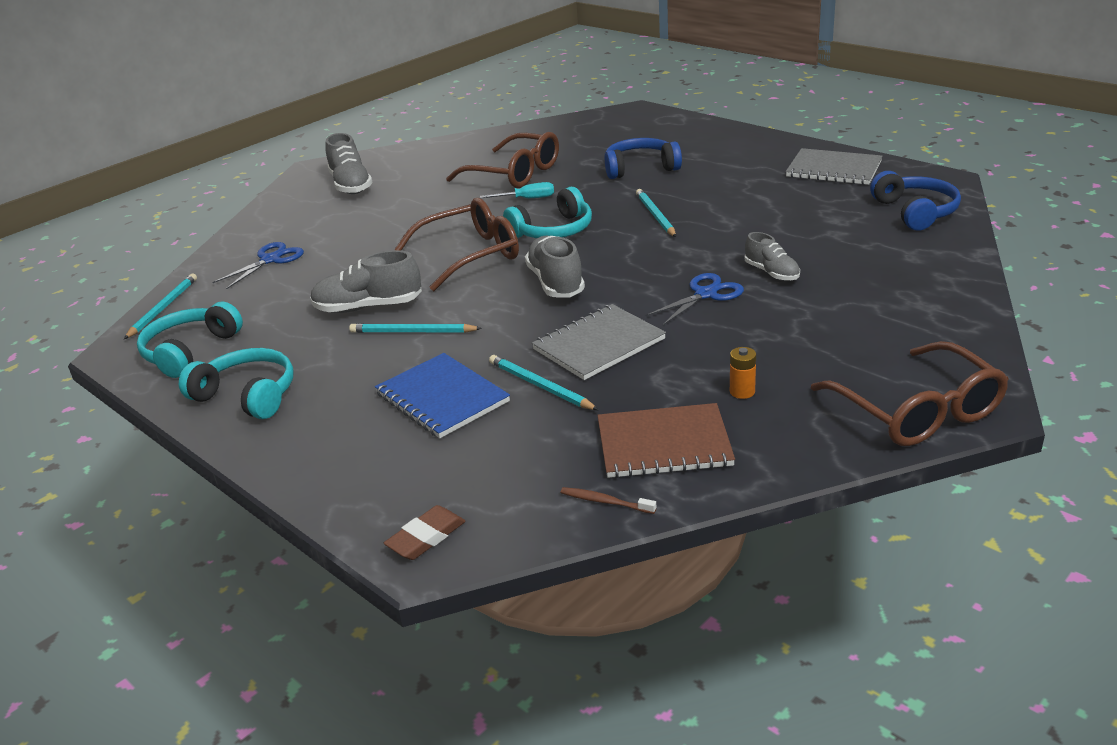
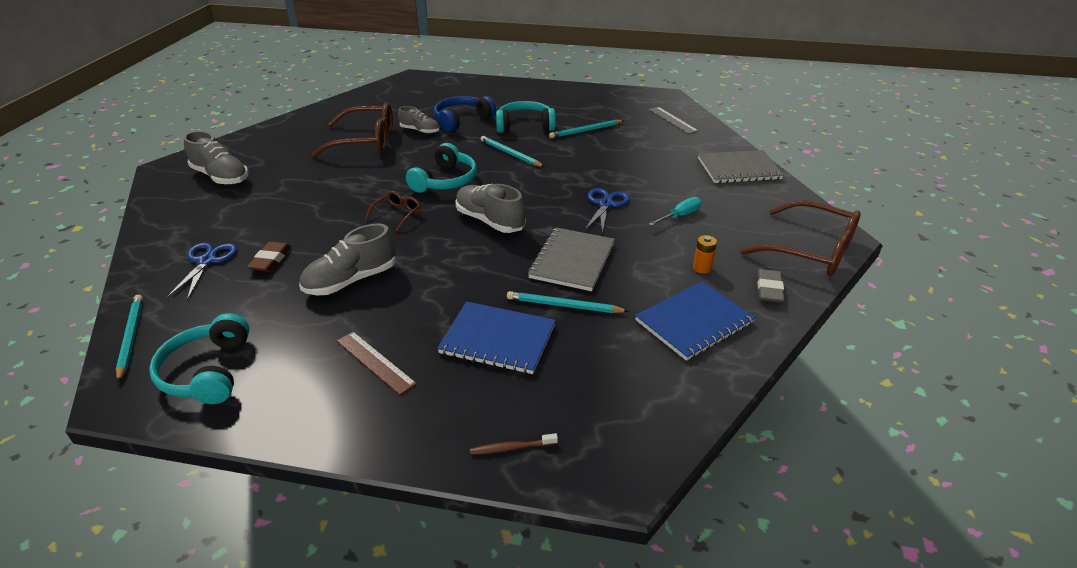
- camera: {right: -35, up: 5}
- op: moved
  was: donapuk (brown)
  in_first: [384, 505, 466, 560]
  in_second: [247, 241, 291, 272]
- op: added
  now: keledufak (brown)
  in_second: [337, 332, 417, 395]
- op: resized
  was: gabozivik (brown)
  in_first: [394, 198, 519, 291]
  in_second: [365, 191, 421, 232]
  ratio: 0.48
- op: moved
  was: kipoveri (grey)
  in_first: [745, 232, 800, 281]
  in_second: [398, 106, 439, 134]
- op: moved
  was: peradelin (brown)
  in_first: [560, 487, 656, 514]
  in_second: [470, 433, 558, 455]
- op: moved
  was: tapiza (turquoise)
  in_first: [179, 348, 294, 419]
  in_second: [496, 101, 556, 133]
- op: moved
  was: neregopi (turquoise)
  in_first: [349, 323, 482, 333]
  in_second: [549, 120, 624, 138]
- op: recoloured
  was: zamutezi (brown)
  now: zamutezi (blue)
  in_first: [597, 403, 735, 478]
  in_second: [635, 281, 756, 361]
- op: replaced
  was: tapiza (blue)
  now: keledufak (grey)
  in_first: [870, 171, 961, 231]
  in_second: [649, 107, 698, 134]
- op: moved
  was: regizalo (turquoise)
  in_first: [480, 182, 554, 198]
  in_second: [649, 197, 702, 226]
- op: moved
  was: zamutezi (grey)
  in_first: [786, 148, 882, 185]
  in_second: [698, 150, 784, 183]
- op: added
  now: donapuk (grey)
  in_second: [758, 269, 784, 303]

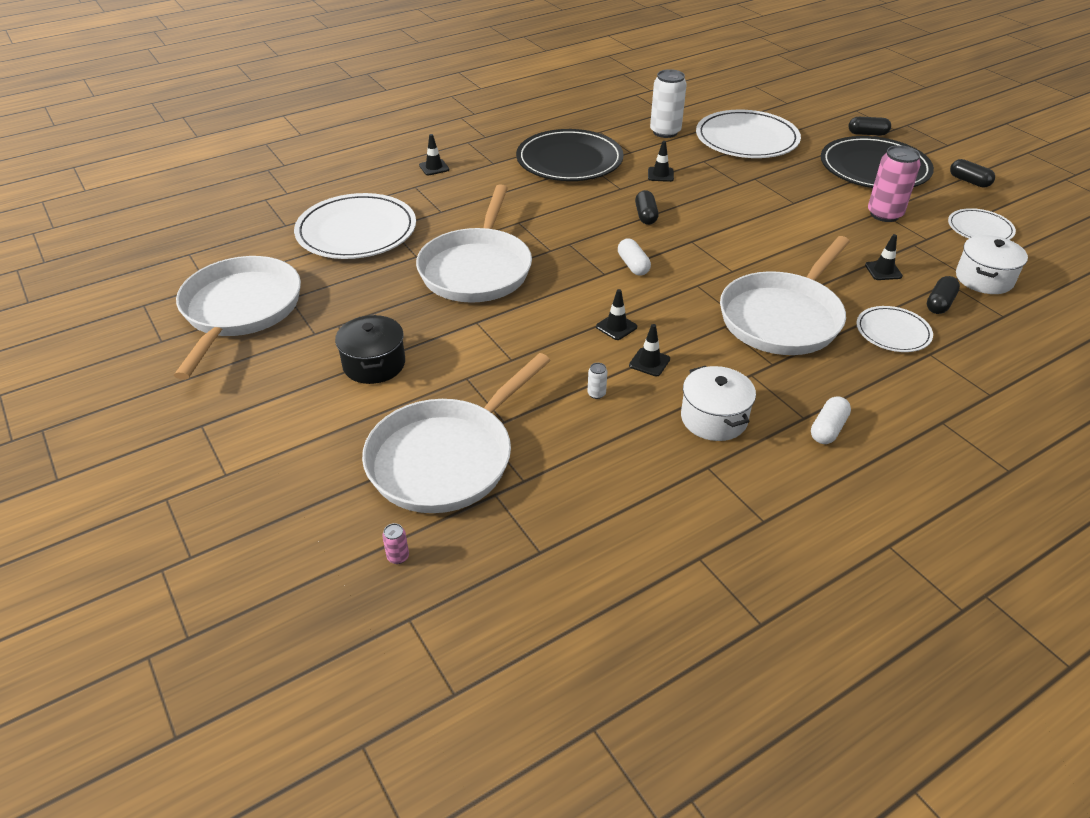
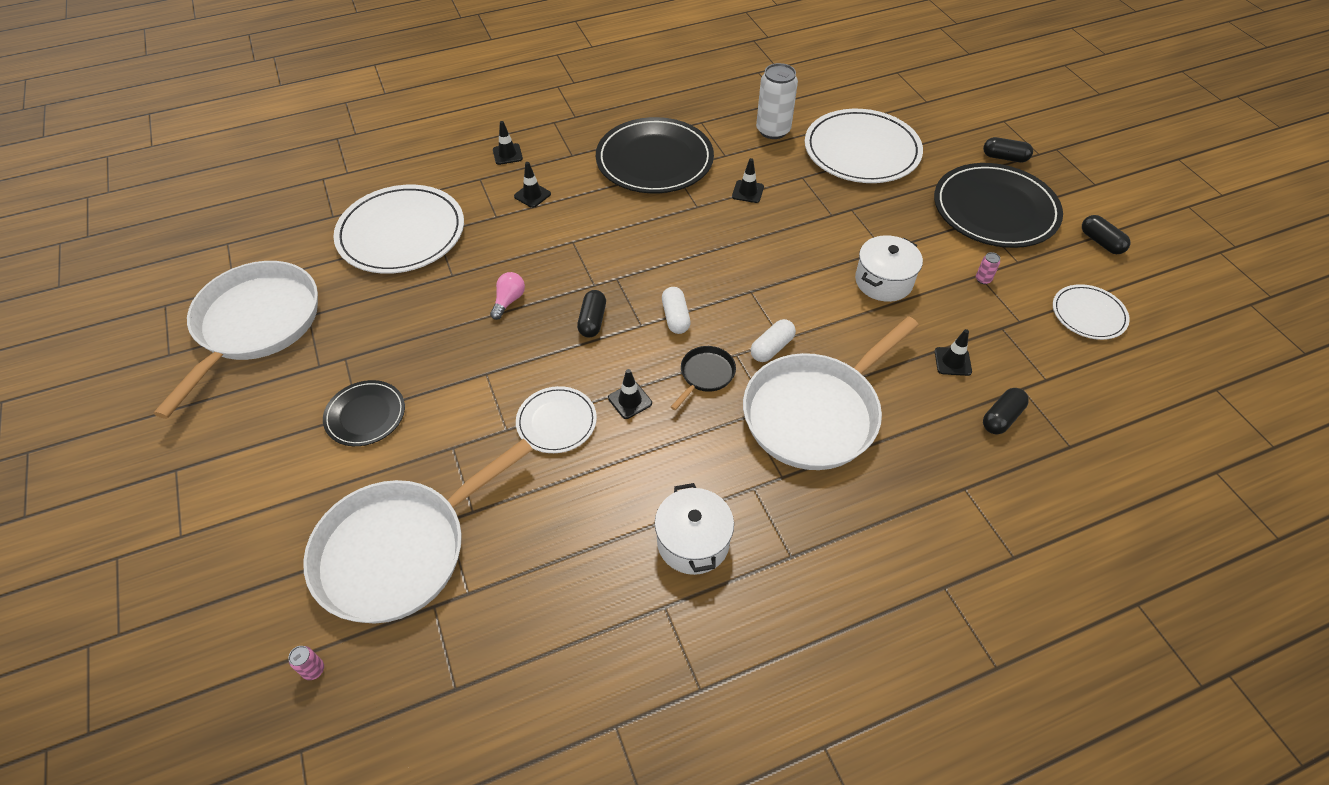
- camera: {right: 10, up: 10}
- op: replaced
  was: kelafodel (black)
  now: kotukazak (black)
  in_first: [335, 315, 405, 384]
  in_second: [323, 380, 405, 446]
- op: replaced
  was: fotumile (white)
  now: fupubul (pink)
  in_first: [416, 185, 532, 303]
  in_second: [490, 272, 525, 320]
- op: moved
  was: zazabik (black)
  in_first: [629, 324, 670, 376]
  in_second: [514, 162, 551, 208]
- op: moved
  was: kotukazak (white)
  in_first: [856, 306, 933, 352]
  in_second: [516, 386, 597, 453]
- op: moved
  was: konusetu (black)
  in_first: [635, 190, 659, 225]
  in_second: [577, 290, 606, 338]
- op: added
  now: fotumile (black)
  in_second: [671, 346, 736, 410]
- op: moved
  was: konusetu (white)
  in_first: [811, 396, 851, 444]
  in_second: [751, 319, 796, 362]
- op: moved
  was: kelafodel (white)
  in_first: [956, 235, 1028, 294]
  in_second: [855, 235, 923, 302]
- op: resized
  was: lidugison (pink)
  in_first: [868, 145, 920, 222]
  in_second: [976, 252, 1000, 284]
  ratio: 0.4
- op: removed
  was: lidugison (white)
  in_first: [587, 363, 607, 399]

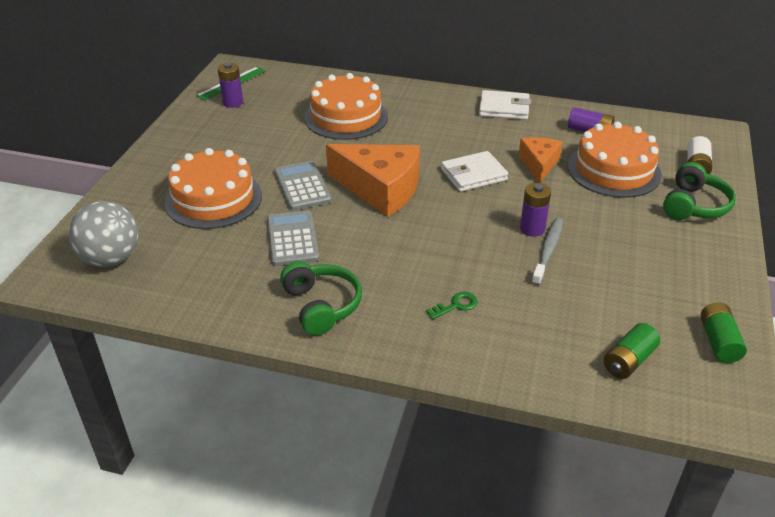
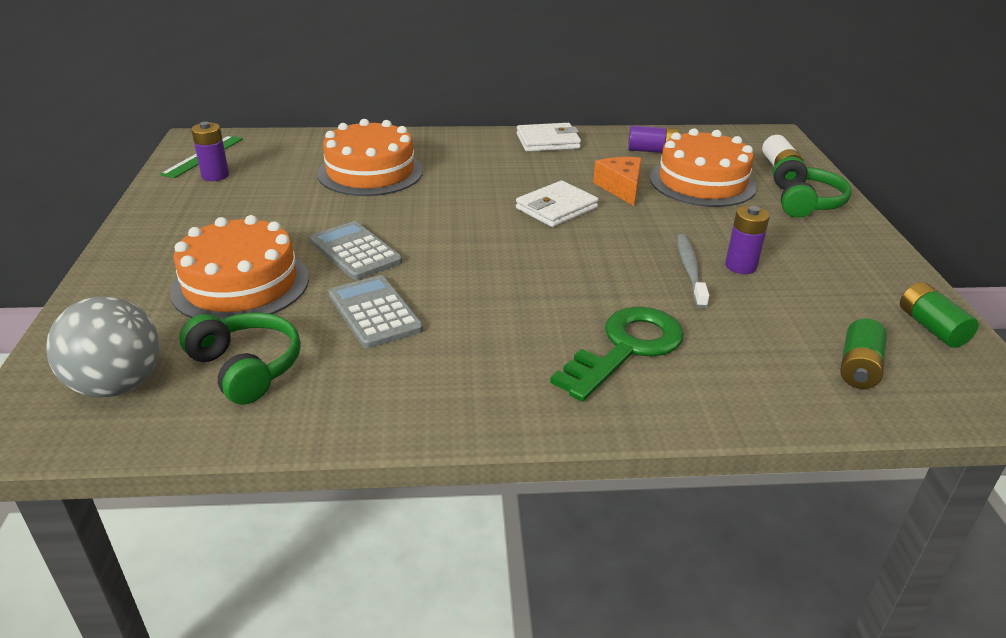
- camera: {right: -20, up: -5}
- op: moved
  was: tapiza (green)
  in_first: [280, 261, 362, 336]
  in_second: [179, 312, 301, 405]
- op: resized
  was: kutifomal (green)
  in_first: [426, 292, 478, 319]
  in_second: [550, 307, 684, 402]
  ratio: 2.35
- op: moved
  was: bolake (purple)
  in_first: [520, 183, 551, 237]
  in_second: [725, 206, 770, 274]
- op: removed
  was: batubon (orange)
  in_first: [326, 144, 420, 217]

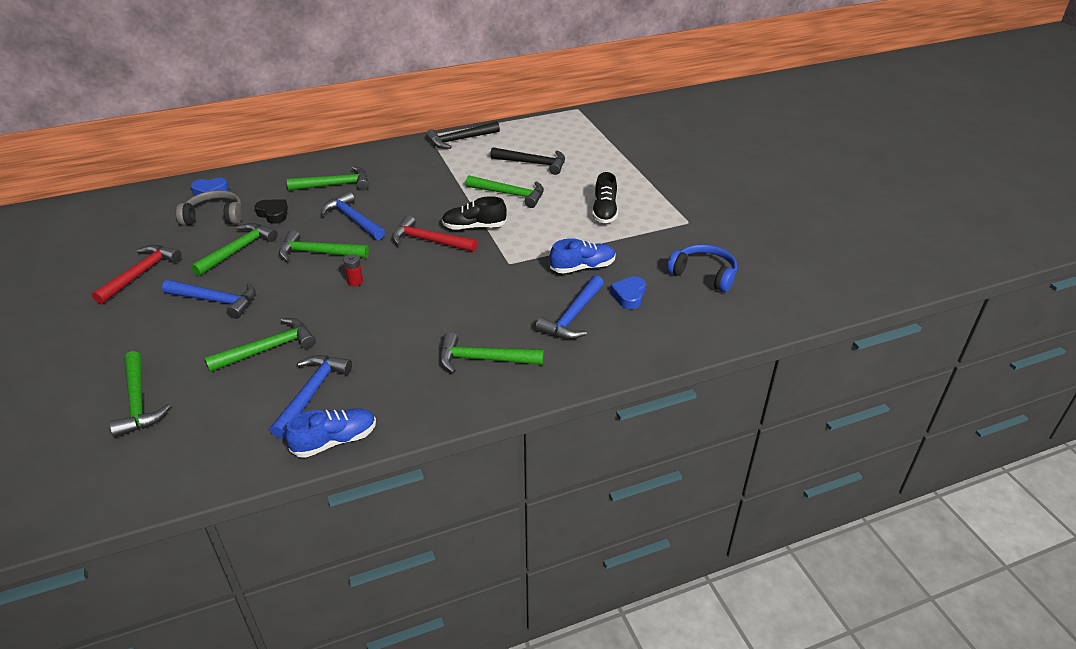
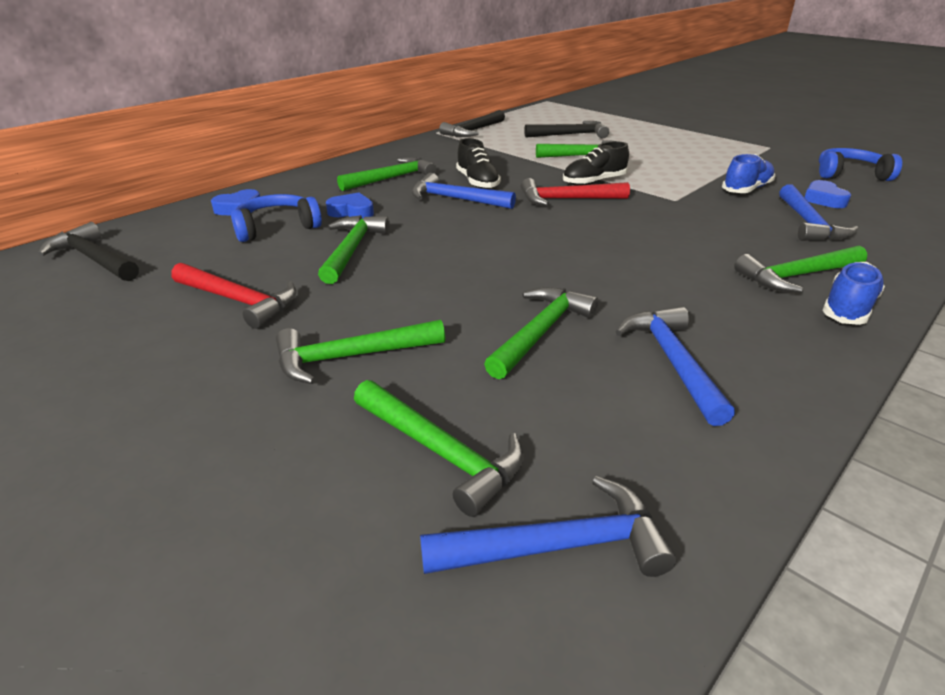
- camera: {right: -25, up: -5}
- op: added
  now: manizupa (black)
  in_second: [38, 222, 139, 281]
- op: turned
  was: manizupa (red)
  in_first: [92, 245, 182, 304]
  in_second: [171, 263, 297, 329]
  clockwise: 120
- op: recoloured
  was: tapiza (grey)
  now: tapiza (blue)
  in_first: [176, 190, 242, 226]
  in_second: [231, 194, 322, 242]
- op: moved
  was: manizupa (green)
  in_first: [279, 230, 369, 261]
  in_second: [276, 320, 445, 384]
- op: recoloured
  was: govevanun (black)
  now: govevanun (blue)
  in_first: [255, 200, 288, 224]
  in_second: [326, 192, 374, 219]
- op: moved
  was: manizupa (blue)
  in_first: [162, 280, 256, 319]
  in_second: [420, 476, 676, 577]
- op: moved
  was: kipoveri (black)
  in_first: [592, 172, 618, 223]
  in_second: [456, 138, 501, 189]
- op: moved
  was: kipoveri (blue)
  in_first: [285, 408, 376, 458]
  in_second: [823, 262, 885, 325]
- op: removed
  was: bolake (red)
  in_first: [343, 254, 363, 286]

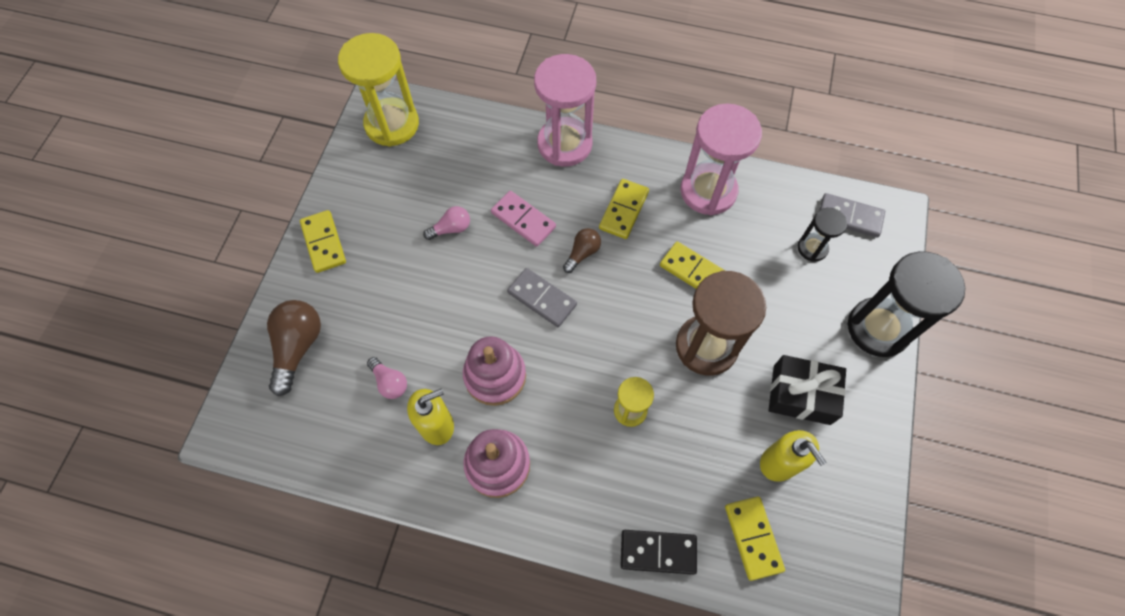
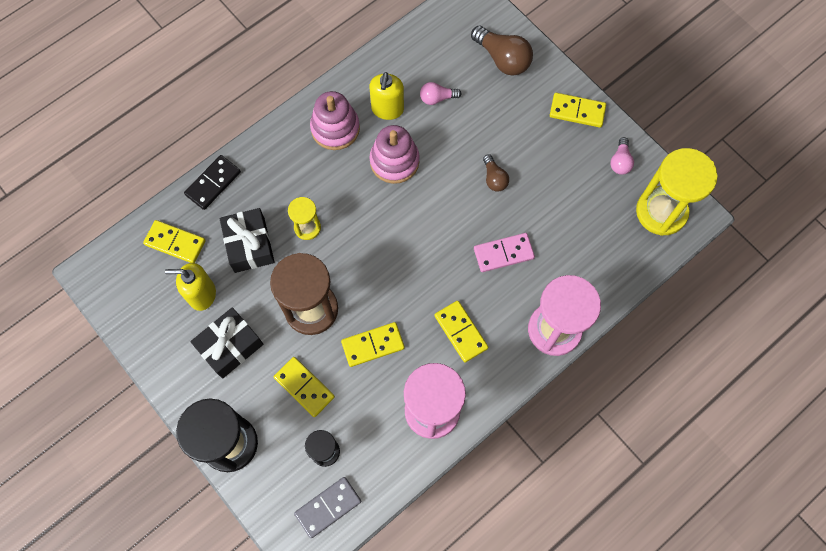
- camera: {right: 125, up: 5}
- op: added
  now: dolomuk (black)
  in_second: [220, 208, 275, 273]
- op: added
  now: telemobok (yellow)
  in_second: [274, 357, 335, 417]
- op: moved
  was: fupubul (brown)
  in_first: [563, 228, 601, 273]
  in_second: [483, 154, 509, 191]
- op: moved
  was: fupubul (pink)
  in_first: [423, 206, 470, 240]
  in_second: [611, 137, 634, 175]
- op: removed
  was: telemobok (grey)
  in_first: [507, 268, 577, 327]

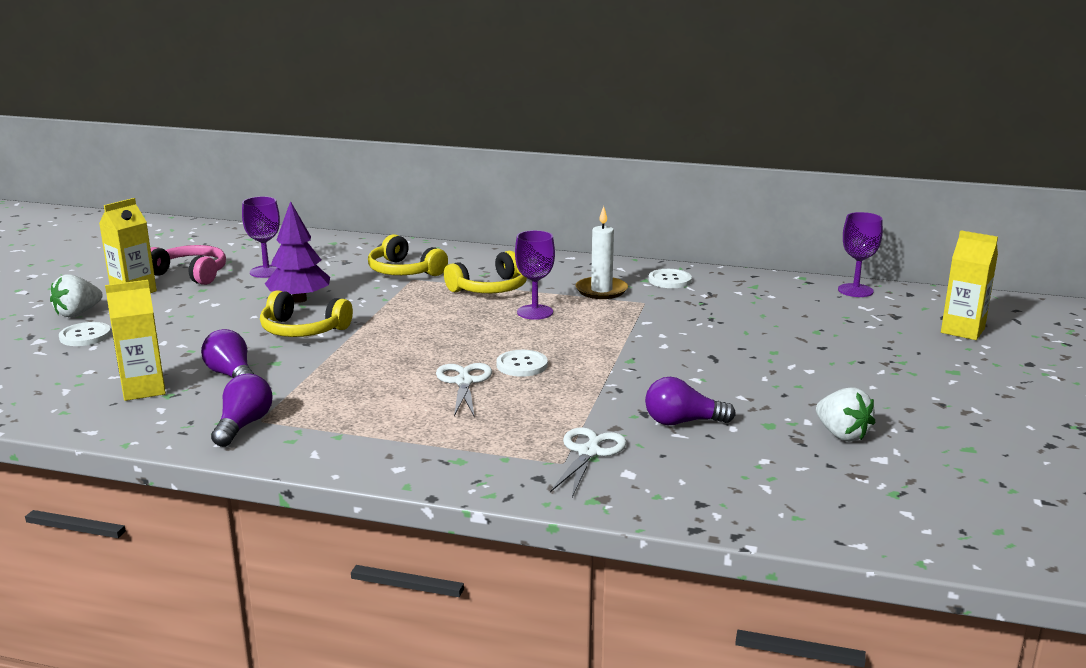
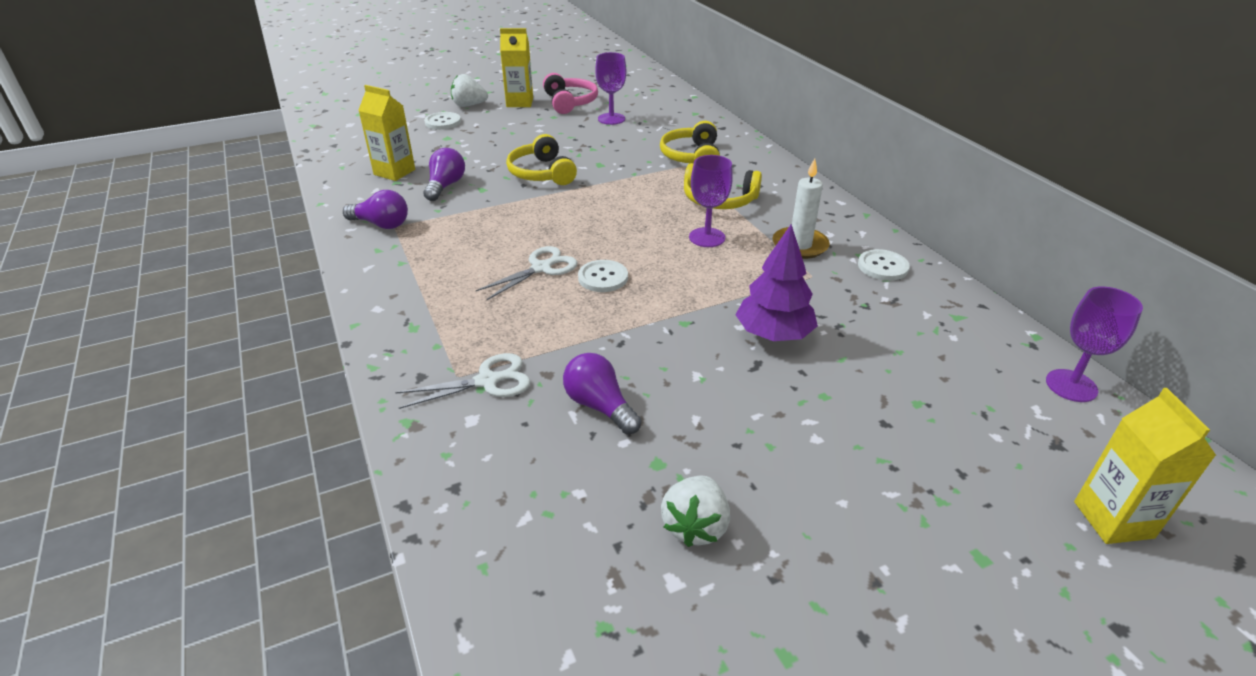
- camera: {right: 50, up: 15}
- op: turned
  was: fupubul (purple)
  in_first: [211, 374, 273, 447]
  in_second: [343, 190, 408, 229]
  clockwise: 45
- op: moved
  was: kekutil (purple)
  in_first: [265, 201, 330, 303]
  in_second: [736, 224, 818, 341]

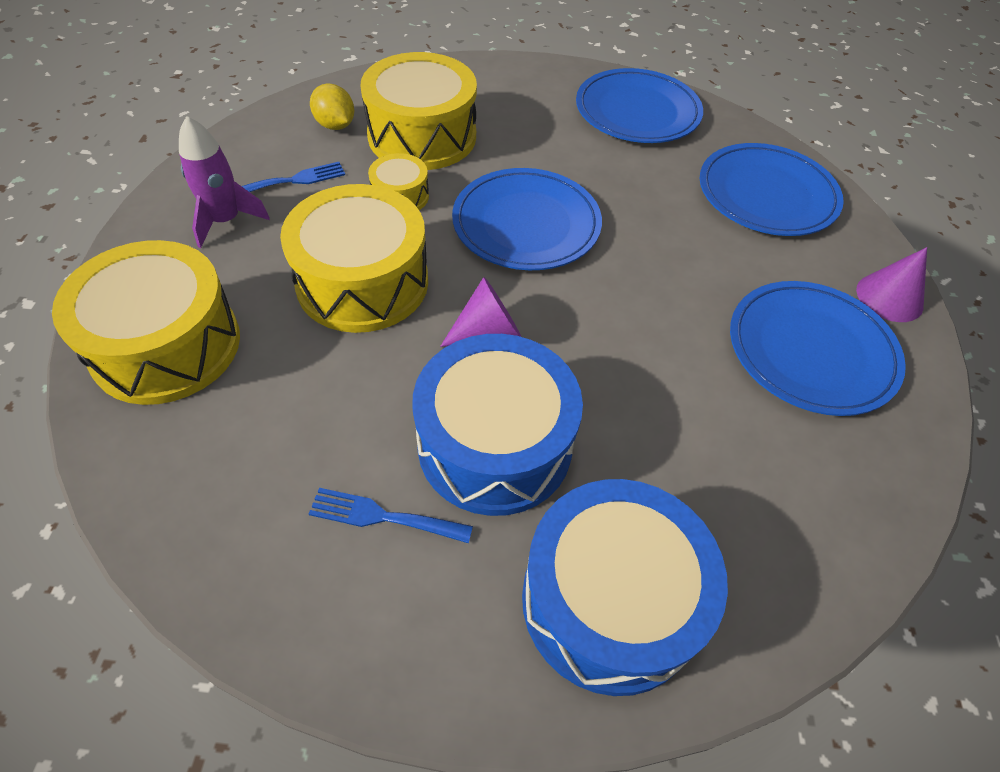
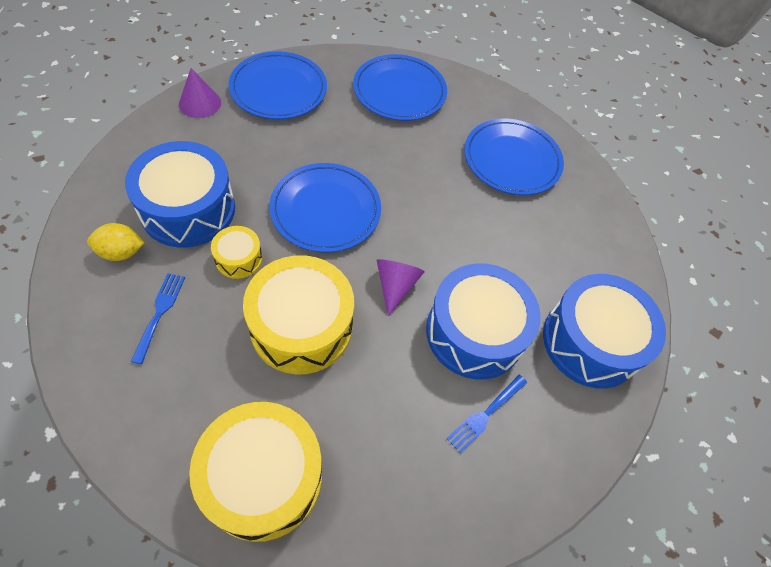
- camera: {right: -60, up: 5}
- op: recoloured
  was: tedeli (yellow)
  now: tedeli (blue)
  in_first: [360, 52, 477, 170]
  in_second: [125, 141, 235, 248]
- op: moved
  was: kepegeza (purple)
  in_first: [856, 247, 927, 322]
  in_second: [179, 68, 221, 118]
- op: removed
  was: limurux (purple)
  in_first: [179, 116, 270, 248]

